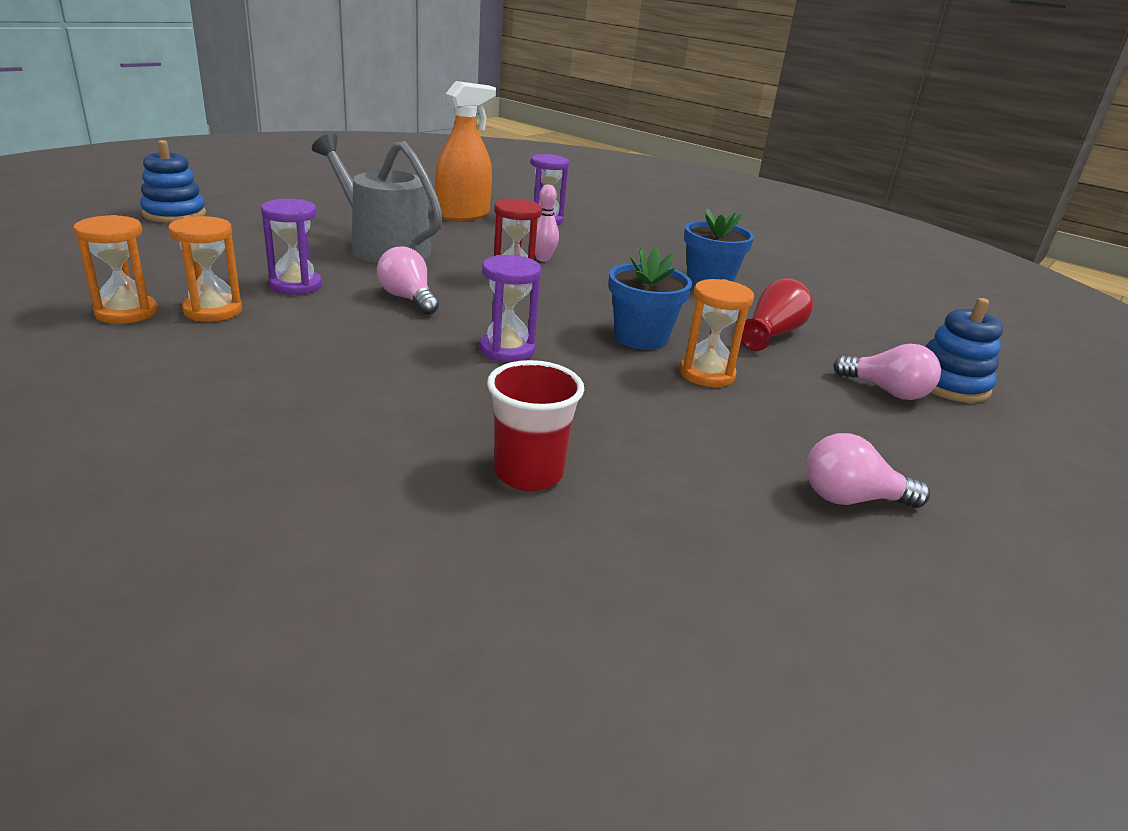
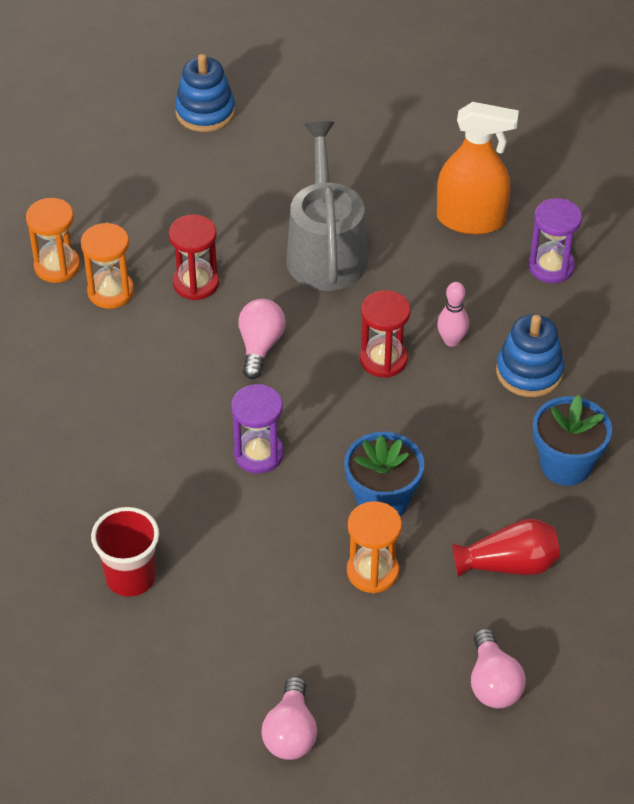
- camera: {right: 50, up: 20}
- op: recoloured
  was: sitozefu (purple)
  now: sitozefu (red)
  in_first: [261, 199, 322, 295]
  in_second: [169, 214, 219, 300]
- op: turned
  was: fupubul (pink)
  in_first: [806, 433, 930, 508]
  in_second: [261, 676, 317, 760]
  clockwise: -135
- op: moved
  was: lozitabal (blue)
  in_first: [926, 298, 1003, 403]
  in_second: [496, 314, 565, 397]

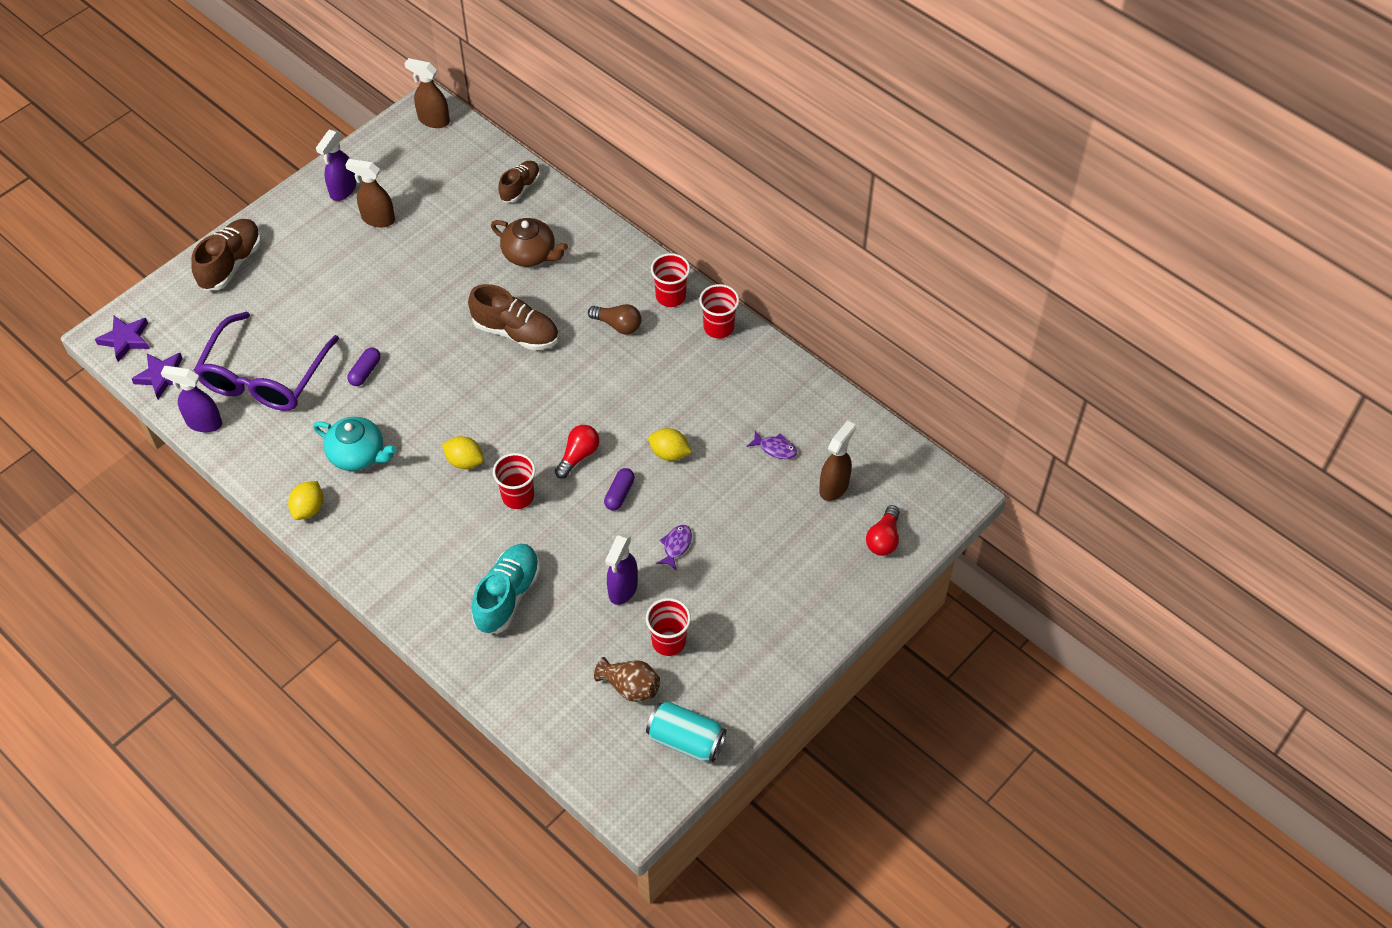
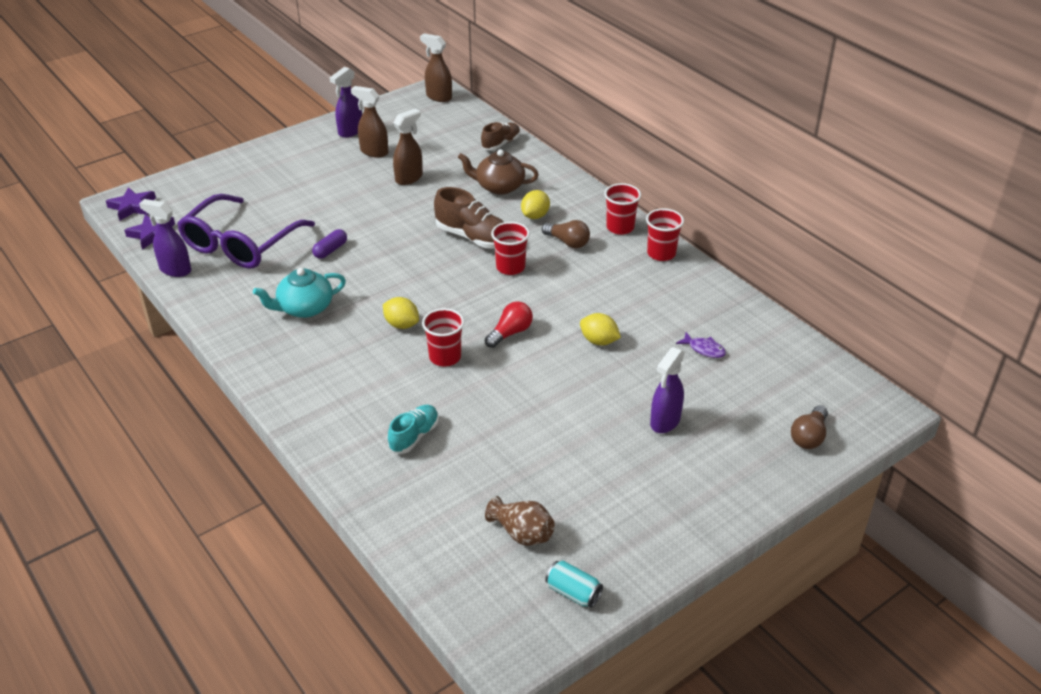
- camera: {right: 10, up: -15}
- op: turned
  was: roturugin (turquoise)
  in_first: [313, 417, 396, 471]
  in_second: [253, 268, 346, 318]
  clockwise: 120
- op: resized
  was: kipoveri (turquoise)
  in_first: [472, 544, 540, 634]
  in_second: [388, 405, 439, 453]
  ratio: 0.64
- op: moved
  was: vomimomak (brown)
  in_first: [819, 420, 856, 501]
  in_second: [393, 108, 423, 185]
- op: turned
  was: roturugin (brown)
  in_first: [491, 218, 568, 267]
  in_second: [458, 149, 539, 195]
  clockwise: 150
- op: moved
  was: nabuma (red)
  in_first: [646, 598, 691, 656]
  in_second: [491, 222, 530, 275]
- op: moved
  was: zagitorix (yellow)
  in_first: [288, 481, 323, 520]
  in_second: [521, 190, 550, 219]
- op: resized
  was: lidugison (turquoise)
  in_first: [646, 701, 726, 762]
  in_second: [545, 561, 603, 608]
  ratio: 0.65
- op: moved
  was: vomimomak (purple)
  in_first: [605, 533, 638, 605]
  in_second: [650, 347, 685, 433]
- op: recoloured
  was: fupubul (red)
  now: fupubul (brown)
  in_first: [866, 505, 900, 556]
  in_second: [791, 405, 828, 449]
- op: removed
  was: kipoveri (brown)
  in_first: [191, 219, 261, 291]
- op: removed
  was: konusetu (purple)
  in_first: [604, 468, 635, 511]
- op: removed
  was: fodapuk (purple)
  in_first: [656, 525, 692, 571]

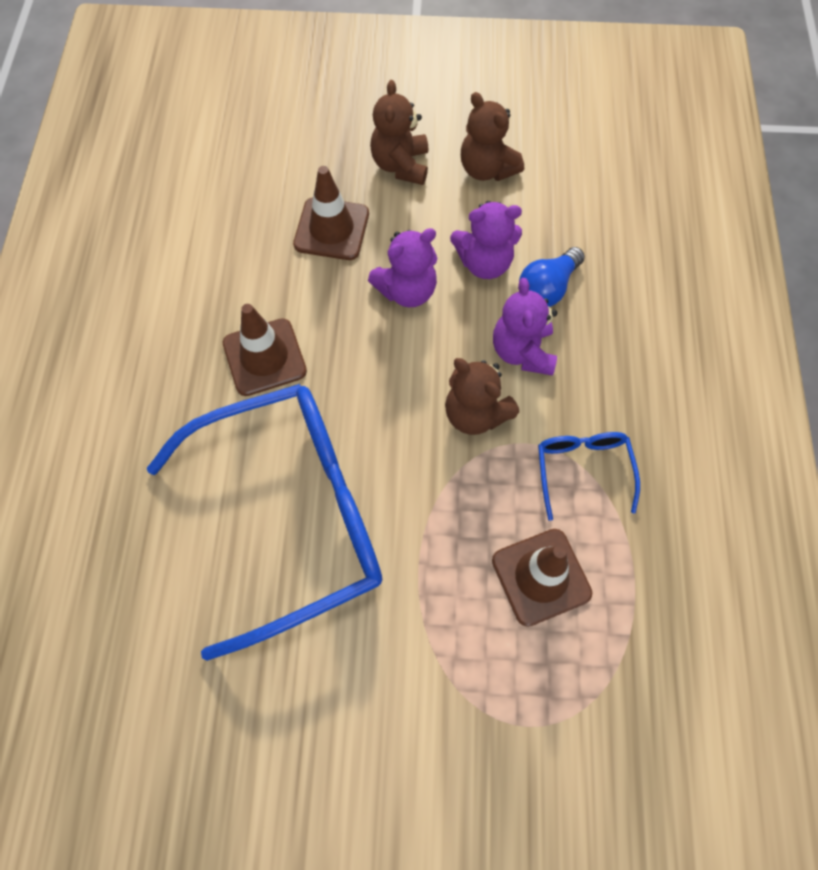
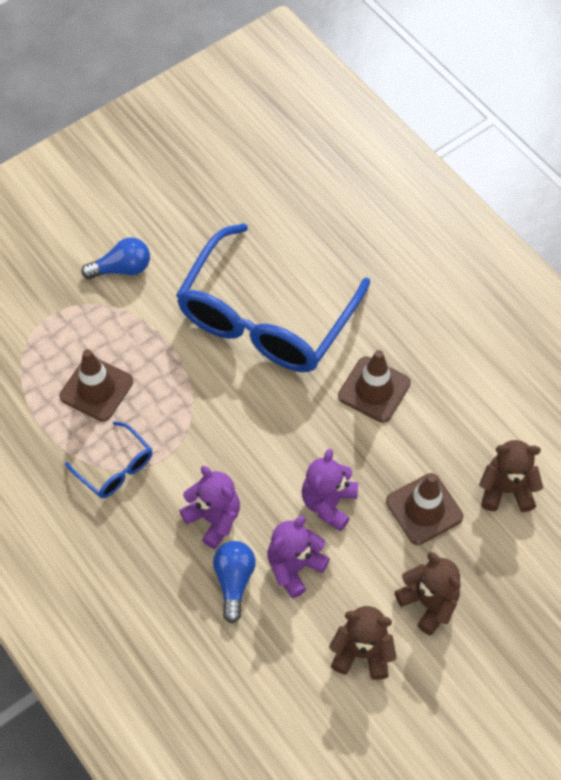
- camera: {right: 140, up: -5}
- op: added
  now: fupubul (blue)
  in_second: [82, 238, 150, 279]
- op: moved
  was: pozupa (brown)
  in_first: [445, 358, 519, 435]
  in_second: [479, 440, 543, 512]

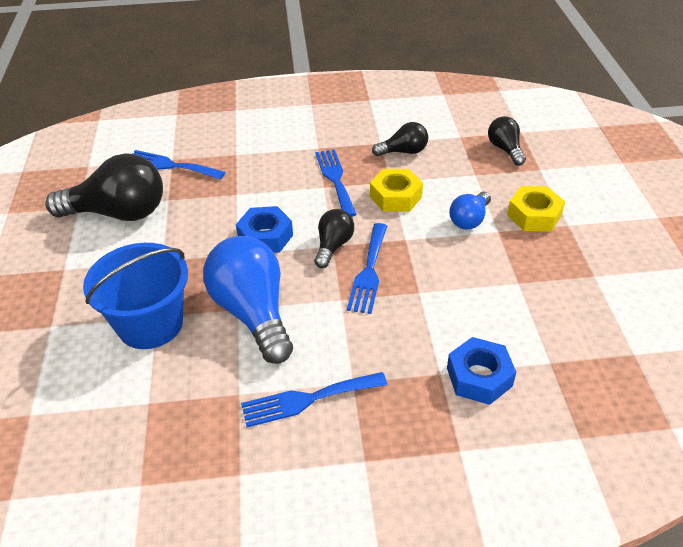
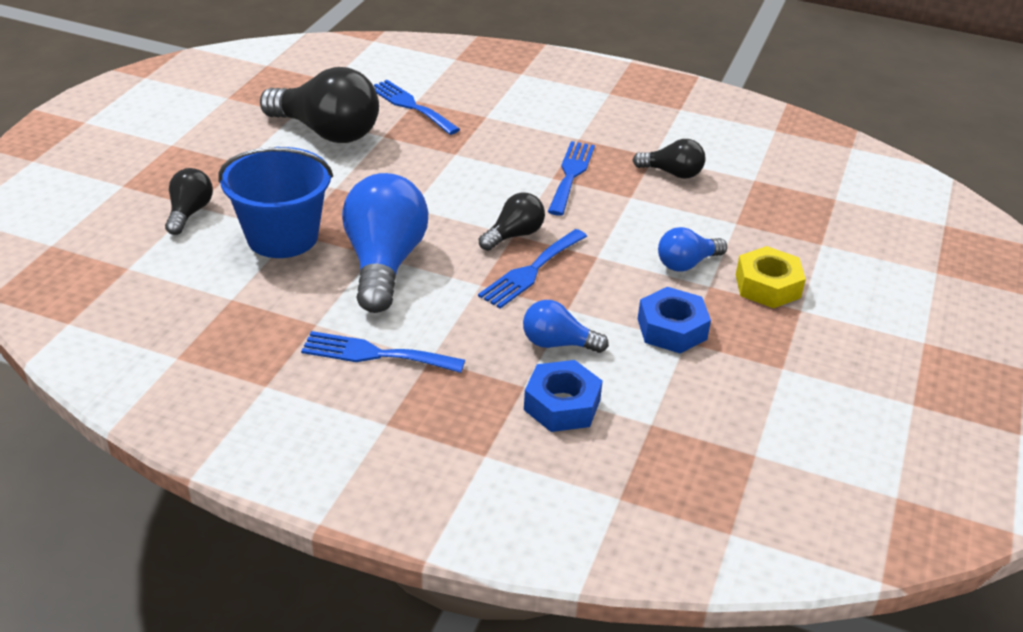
- camera: {right: 25, up: -5}
- op: moved
  was: fupubul (black)
  in_first: [488, 116, 526, 166]
  in_second: [165, 168, 213, 235]
- op: added
  now: fupubul (blue)
  in_second: [523, 300, 609, 353]
- op: moved
  was: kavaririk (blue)
  in_first: [236, 206, 293, 253]
  in_second: [638, 287, 711, 354]
- op: removed
  was: kavaririk (yellow)
  in_first: [370, 169, 423, 212]

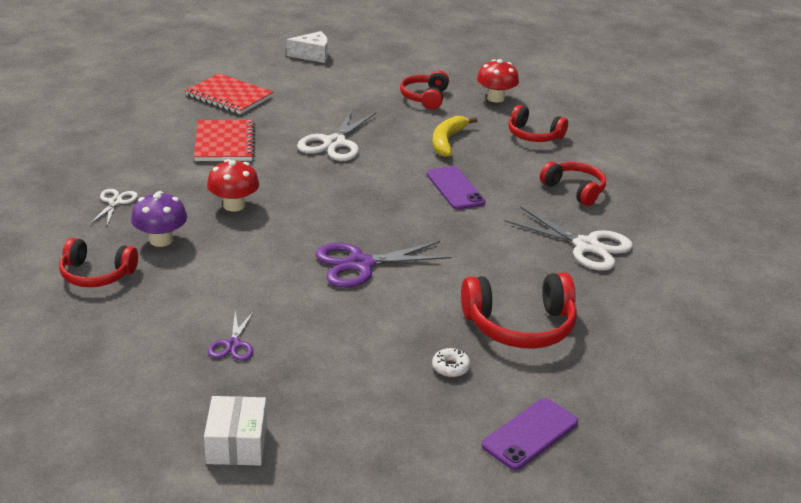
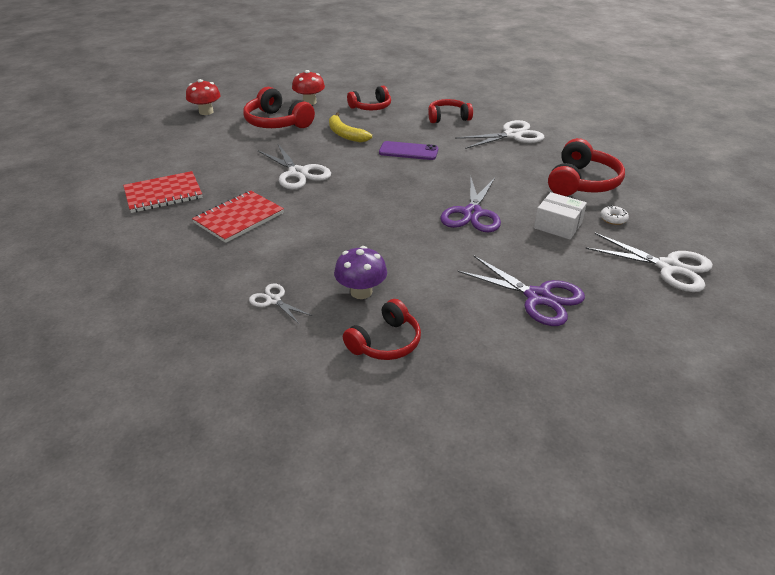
- camera: {right: -55, up: 5}
- op: moved
  was: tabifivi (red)
  in_first: [207, 159, 259, 212]
  in_second: [186, 79, 221, 115]
- op: turned
  was: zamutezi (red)
  in_first: [194, 120, 255, 161]
  in_second: [192, 190, 284, 243]
  clockwise: -75
- op: resized
  was: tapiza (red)
  in_first: [400, 70, 449, 110]
  in_second: [243, 87, 315, 128]
  ratio: 1.51
- op: resized
  was: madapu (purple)
  in_first: [208, 311, 254, 361]
  in_second: [457, 255, 585, 326]
  ratio: 1.86
- op: moved
  was: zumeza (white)
  in_first: [204, 396, 267, 466]
  in_second: [534, 192, 587, 240]
- op: added
  now: madapu (white)
  in_second: [585, 233, 713, 292]
- op: removed
  was: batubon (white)
  in_first: [286, 31, 328, 63]
- op: removed
  was: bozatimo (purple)
  in_first: [482, 398, 578, 470]

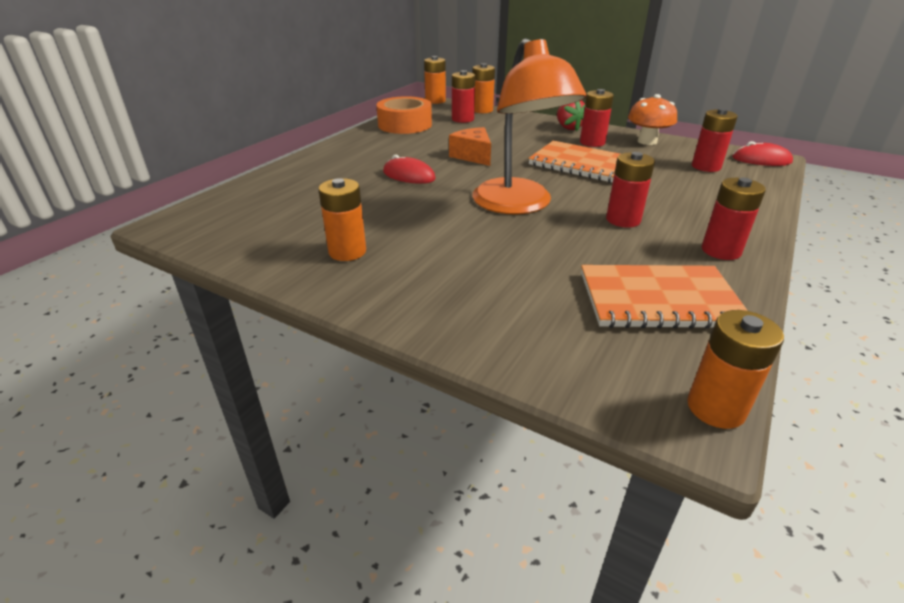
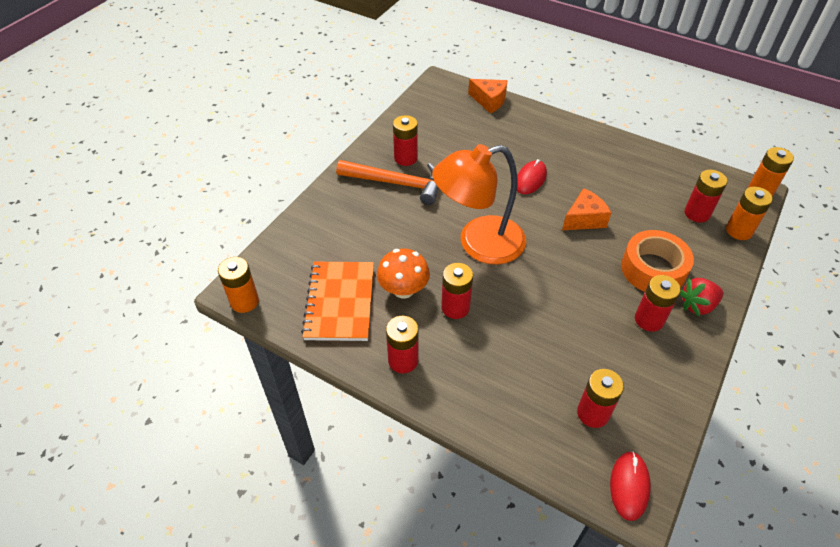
- camera: {right: 90, up: 15}
- op: added
  now: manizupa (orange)
  in_second: [336, 160, 438, 205]
- op: moved
  was: tabifivi (orange)
  in_first: [628, 94, 677, 145]
  in_second: [377, 248, 430, 299]
- op: recoloured
  was: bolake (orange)
  now: bolake (red)
  in_first: [318, 178, 366, 261]
  in_second: [393, 115, 418, 166]
- op: added
  now: batubon (orange)
  in_second: [468, 79, 508, 114]
- op: moved
  was: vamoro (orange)
  in_first: [376, 96, 432, 134]
  in_second: [621, 230, 694, 292]
- op: removed
  was: zamutezi (orange)
  in_first: [528, 141, 620, 183]

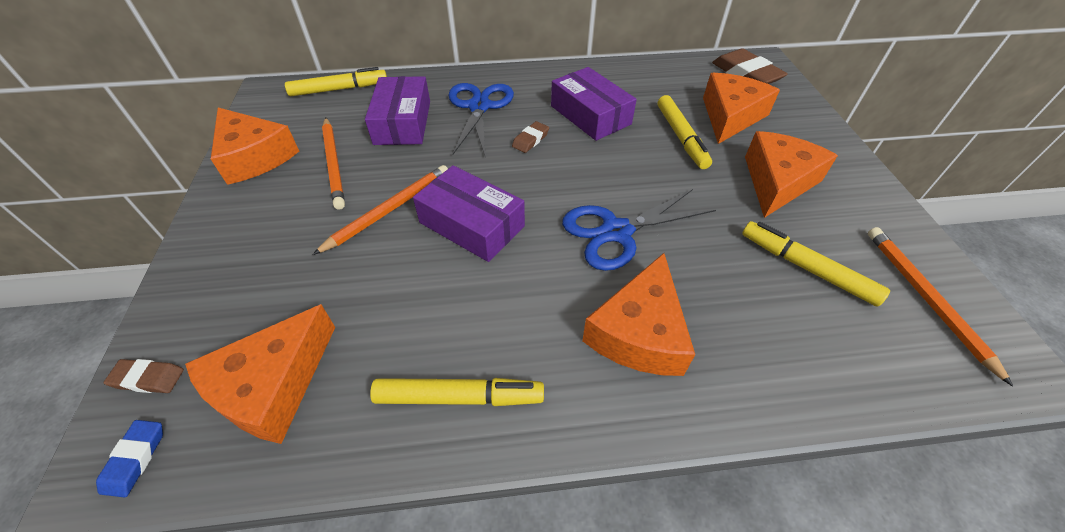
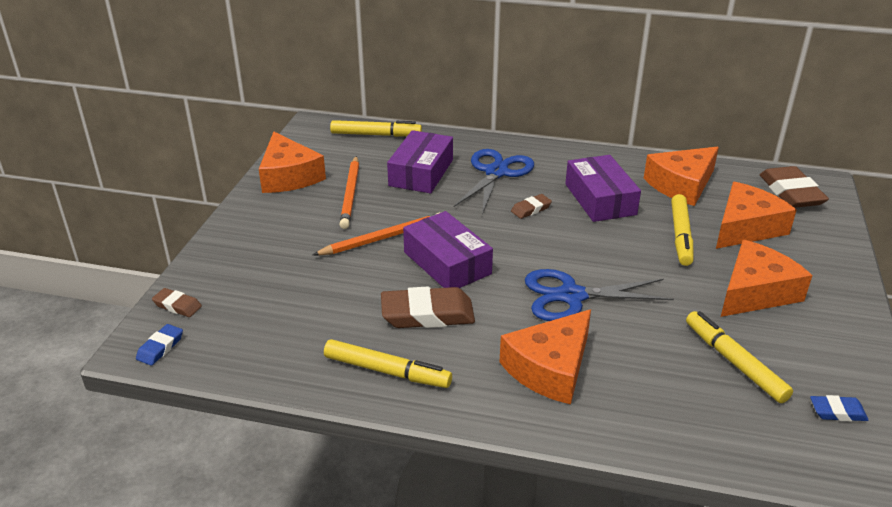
- camera: {right: 20, up: -15}
- op: added
  now: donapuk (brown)
  in_second: [381, 287, 475, 328]
- op: moved
  was: batubon (orange)
  in_first: [185, 304, 335, 444]
  in_second: [644, 147, 719, 206]
- op: replaced
  was: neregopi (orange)
  now: donapuk (blue)
  in_first: [868, 227, 1013, 387]
  in_second: [810, 395, 869, 422]

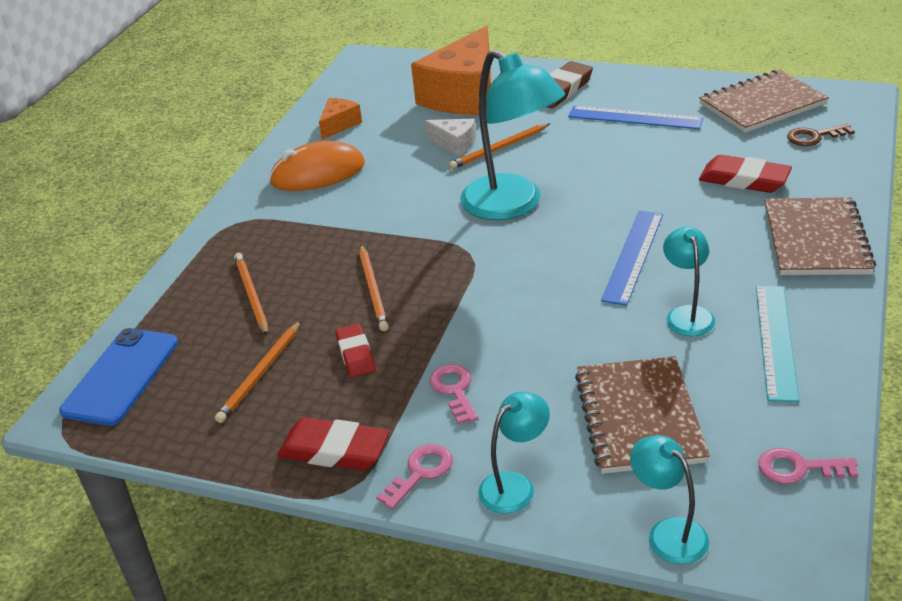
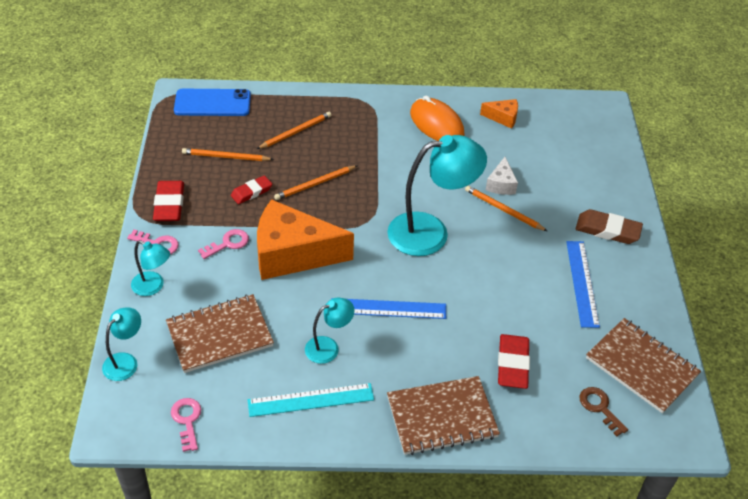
- camera: {right: 65, up: 10}
- op: moved
  was: batubon (orange)
  in_first: [411, 26, 491, 115]
  in_second: [257, 199, 354, 280]
- op: turned
  was: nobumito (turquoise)
  in_first: [460, 49, 565, 220]
  in_second: [387, 135, 487, 256]
  clockwise: -135

